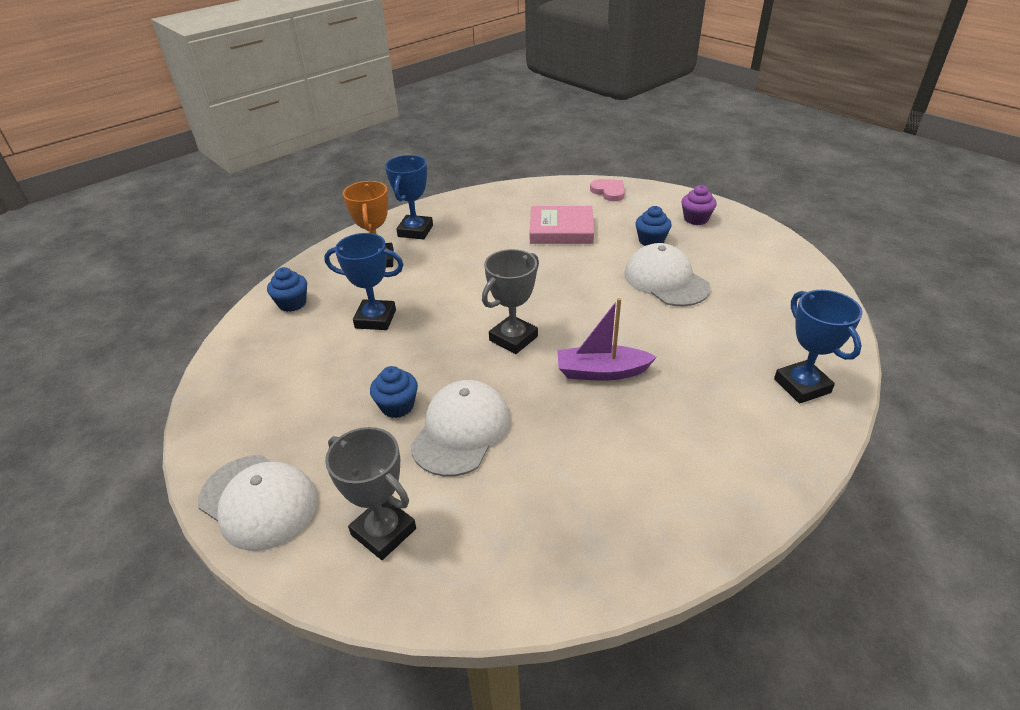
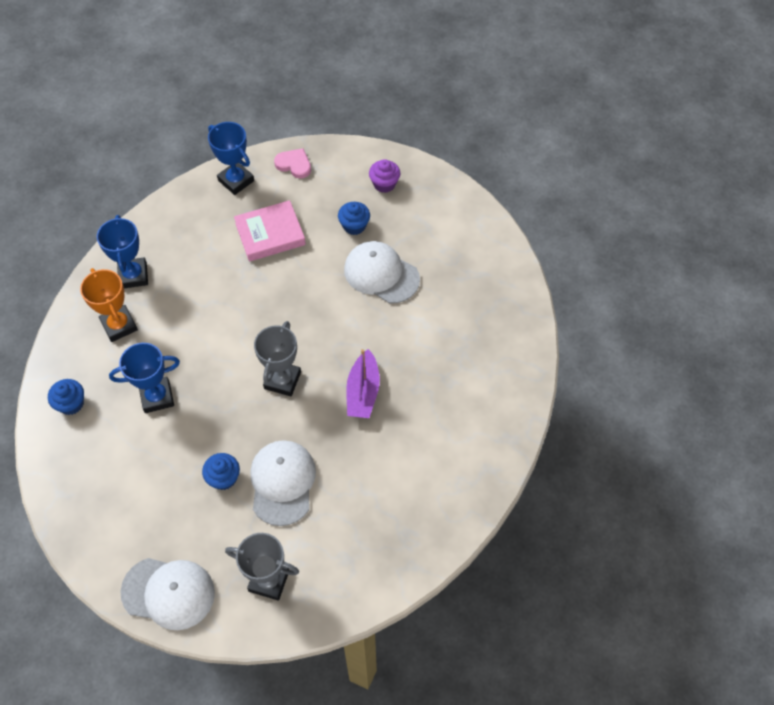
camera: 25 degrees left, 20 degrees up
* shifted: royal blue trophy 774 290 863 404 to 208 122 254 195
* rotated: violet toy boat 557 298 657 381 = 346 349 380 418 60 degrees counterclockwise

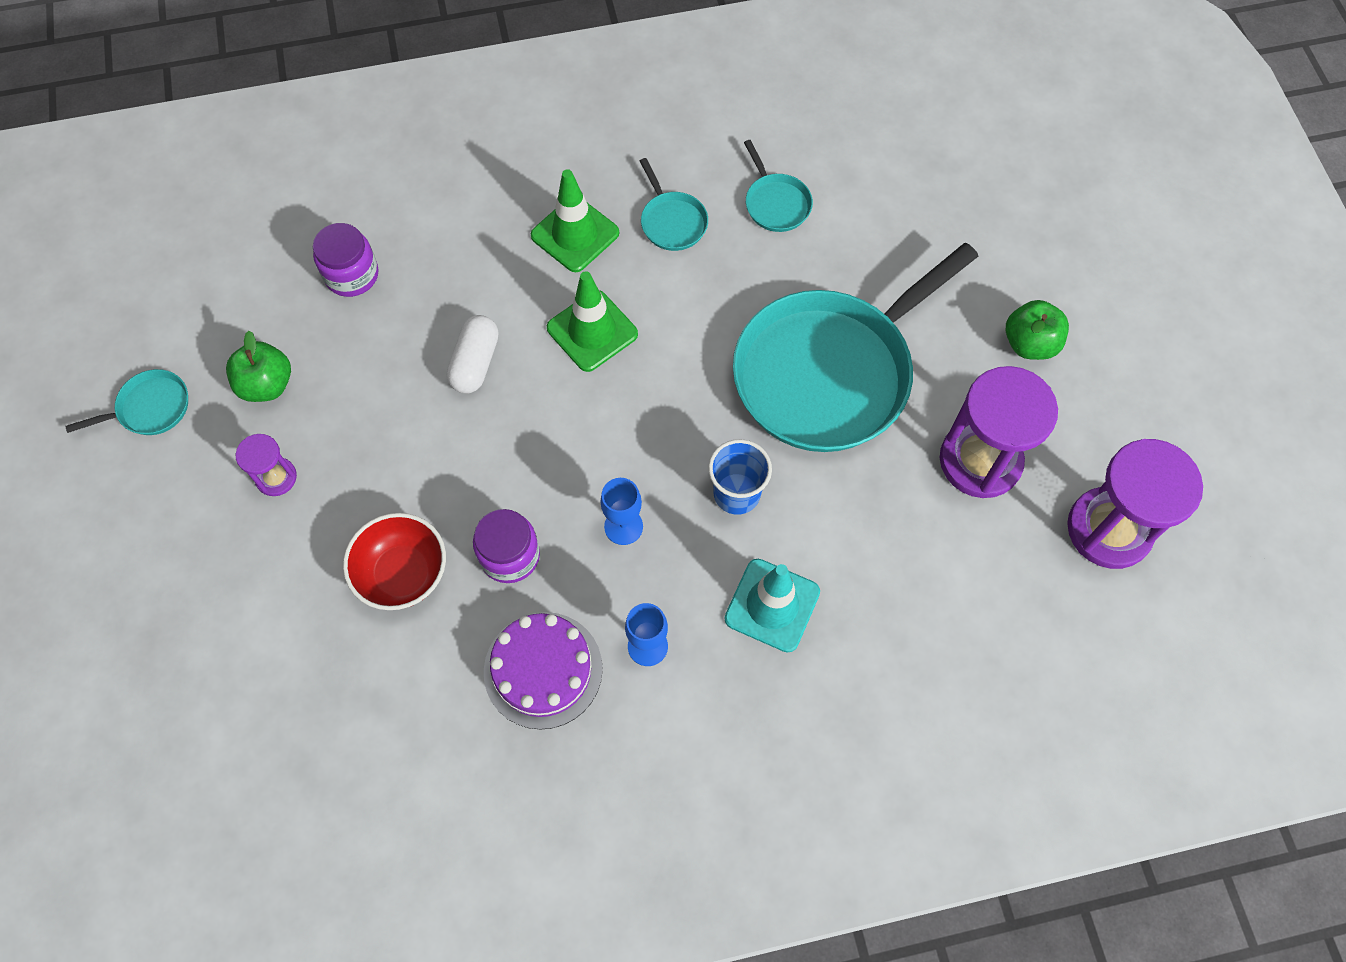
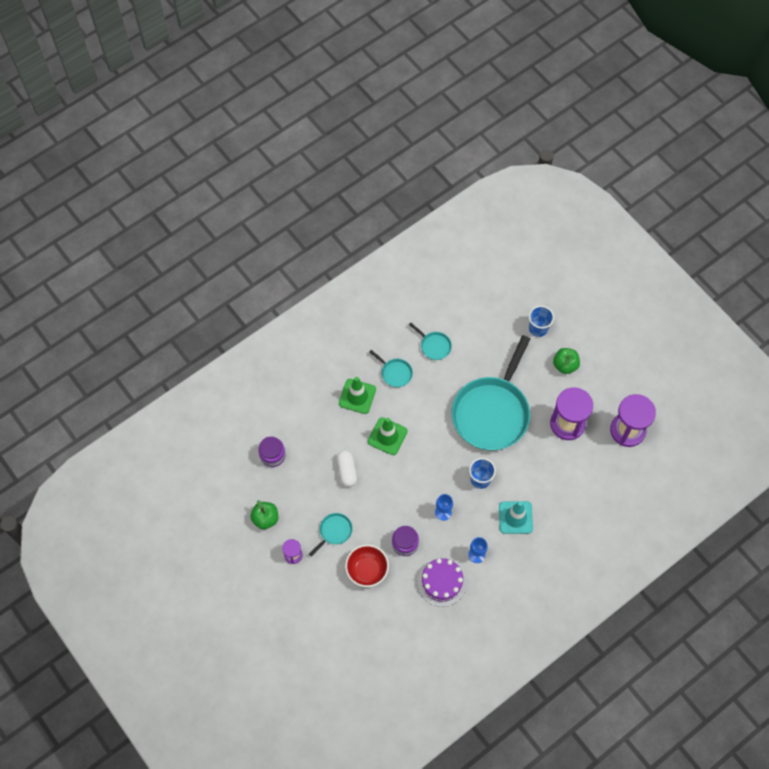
camera: 25 degrees left, 0 degrees up
* shifted: aqua pan 65 369 188 435 to 309 513 352 557
* new: royal blue beaker 529 306 554 337

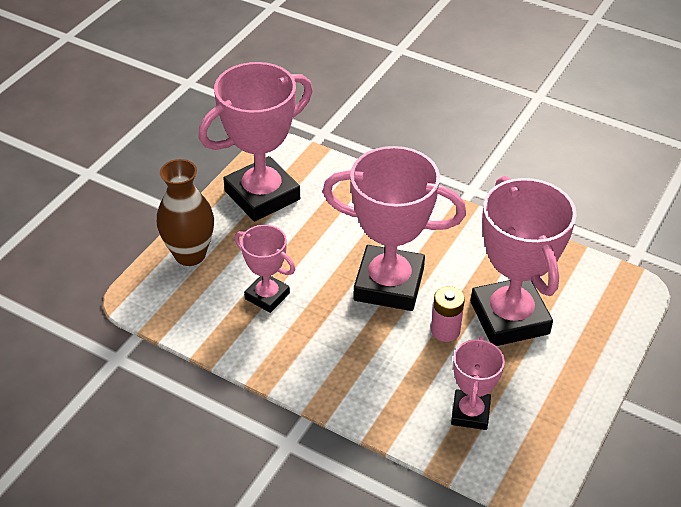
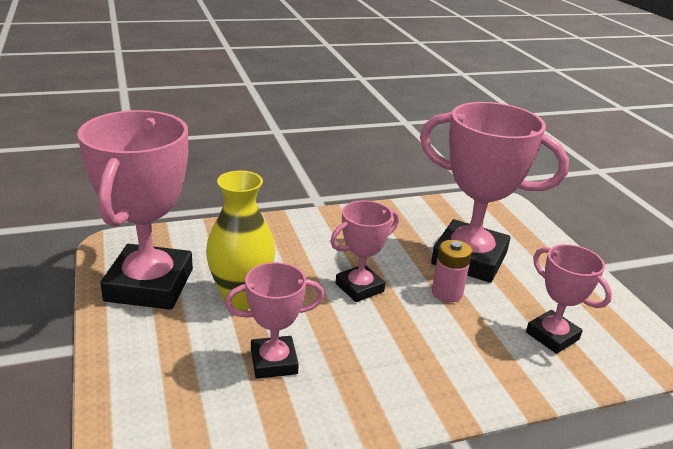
camera: 50 degrees left, 15 degrees down
* new: bright yellow tall vase 206 170 276 310
* scaled: rosy trophy 323 146 466 311 = 330 200 399 302 x0.53
* gone: brown tall vase 157 159 214 266

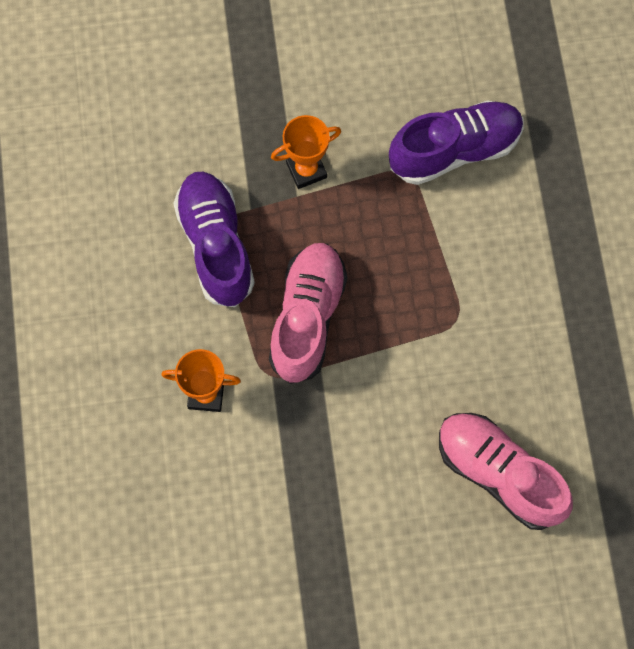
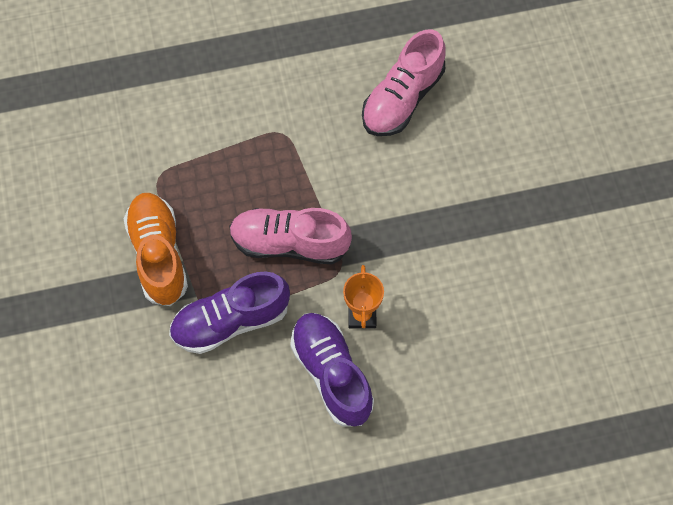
camera: 95 degrees left, 5 degrees down
* swapped: bright orange trophy 271 115 341 189 to bright orange lace-up shoe 124 193 188 306
* shifted: violet lace-up shoe 389 100 524 185 to 290 313 374 427

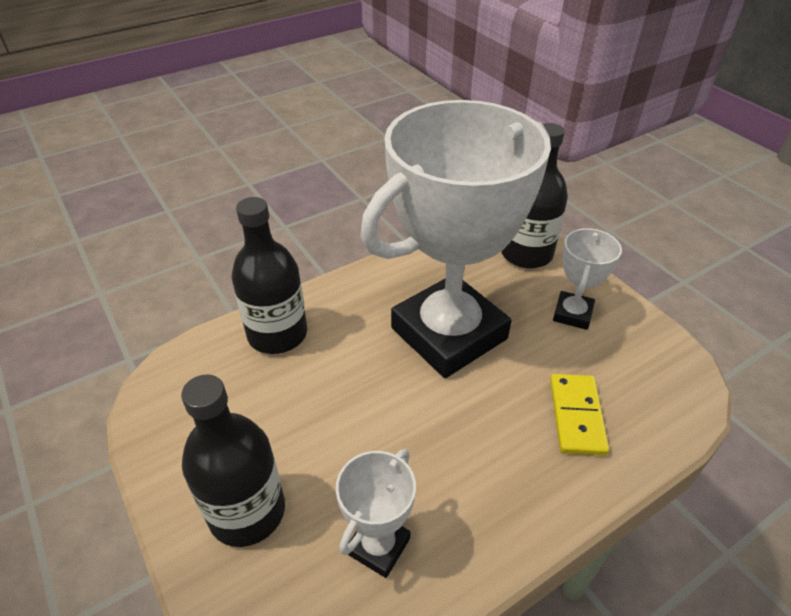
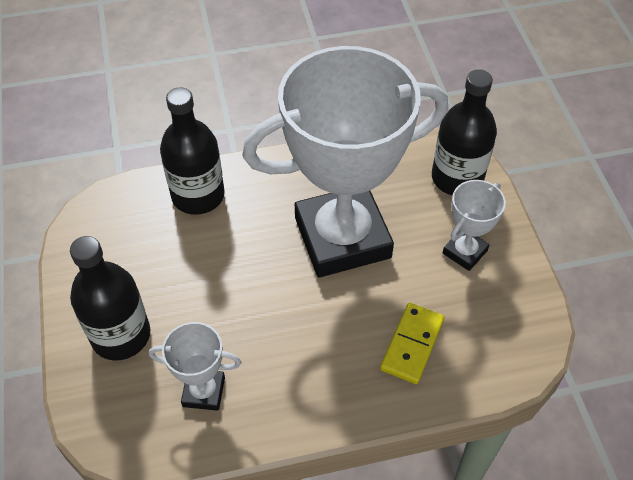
camera: 20 degrees right, 10 degrees up
* rotated: pure white trophy 336 449 416 578 = 149 322 241 411 45 degrees clockwise

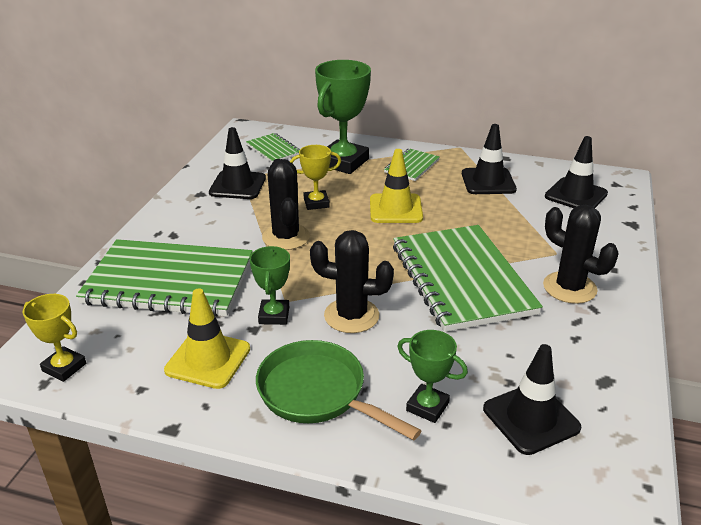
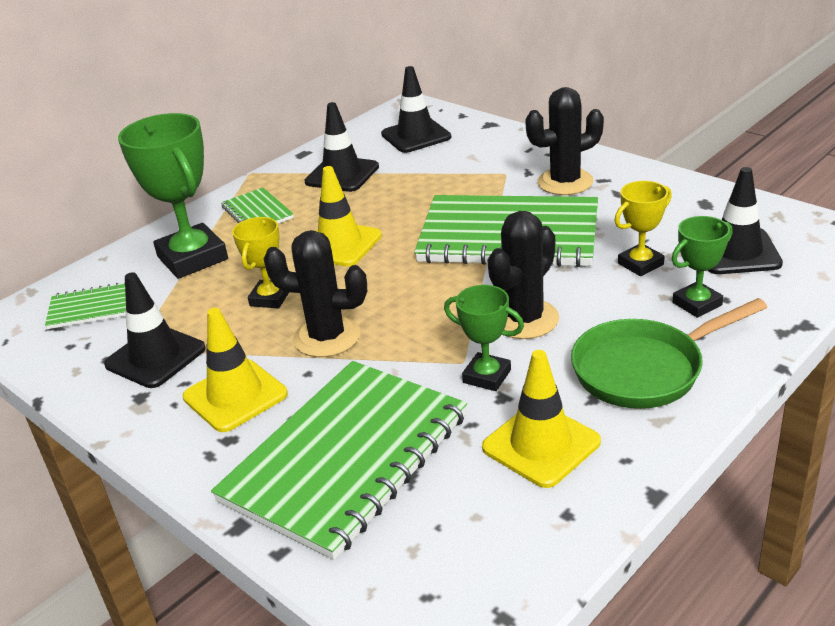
camera: 60 degrees left, 0 degrees up
* new: bright yellow safety cone 183 308 288 432
* shifted: bright yellow trophy 22 294 86 382 to 614 181 672 276

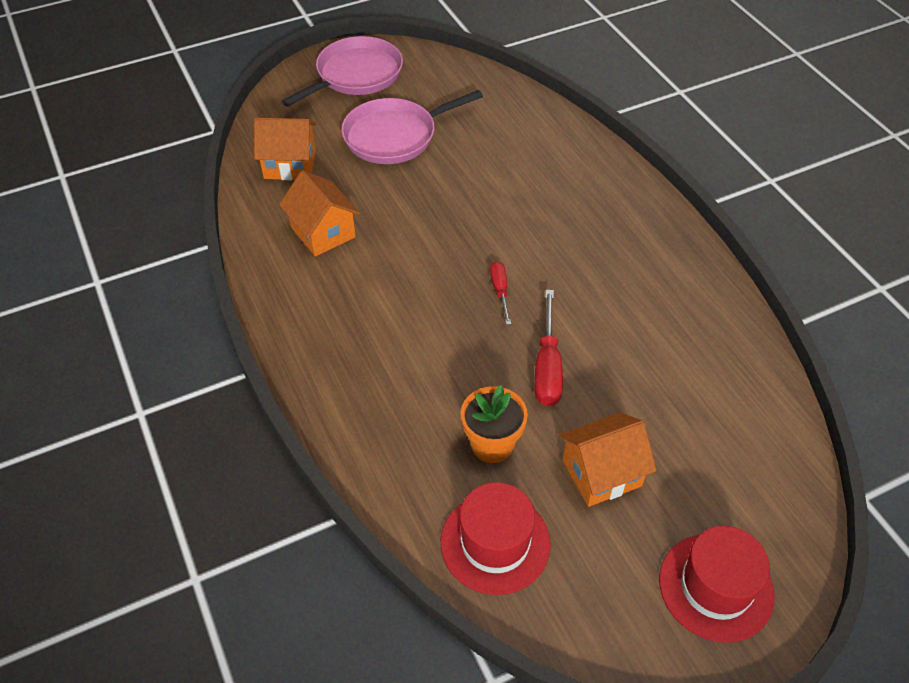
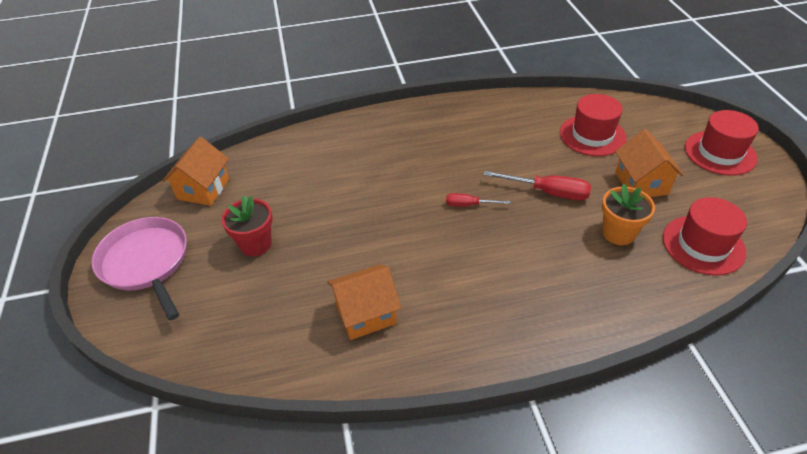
camera: 75 degrees left, 5 degrees down
* shifted: bright orange cottage 254 118 316 180 to 162 137 229 206
* swapped: rosy pan 341 90 483 164 to crimson plant pot 221 196 273 256
* new: crimson top hat 560 94 627 156

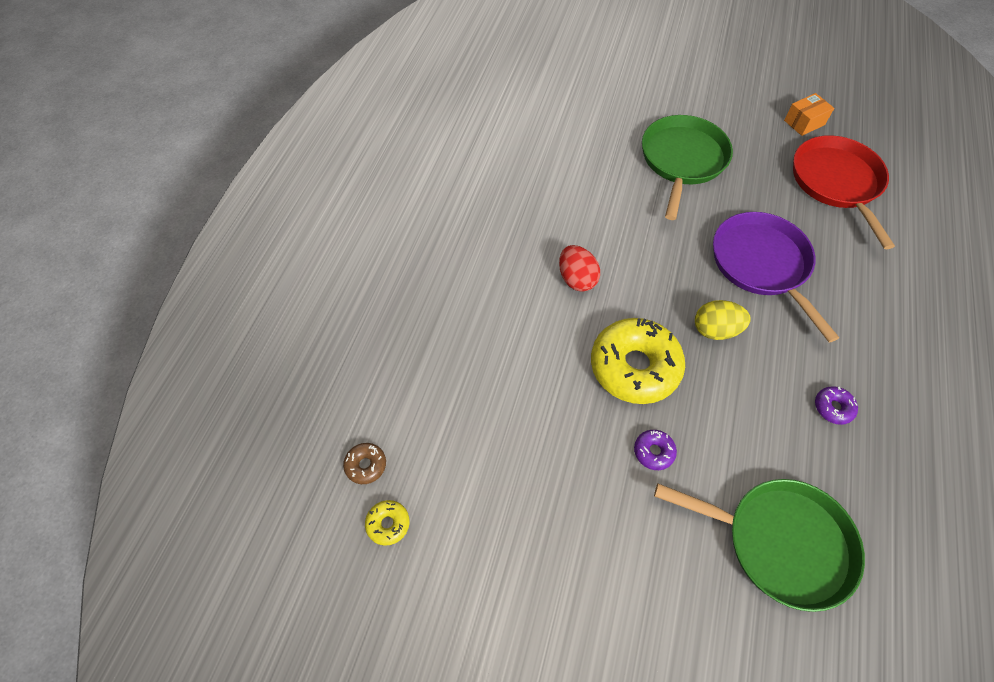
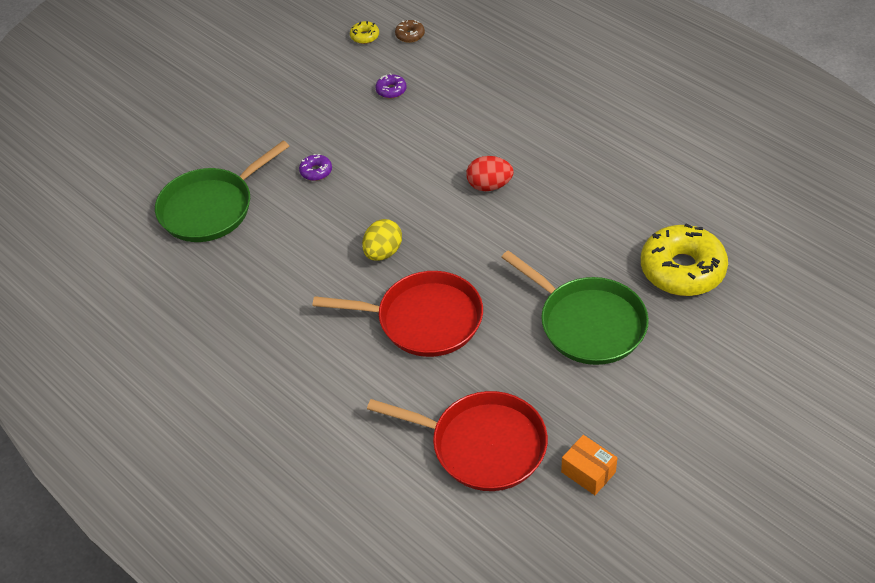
camera: 120 degrees right, 10 degrees down
* repainted: violet pan 713 212 839 342 to crimson pan 313 271 483 357
* shifted: violet donut 815 386 858 425 to 375 74 407 98
* rotated: bright orange parcel 784 93 834 136 = 561 435 617 495 45 degrees counterclockwise
* shifted: bright yellow donut 591 318 685 404 to 641 224 728 296

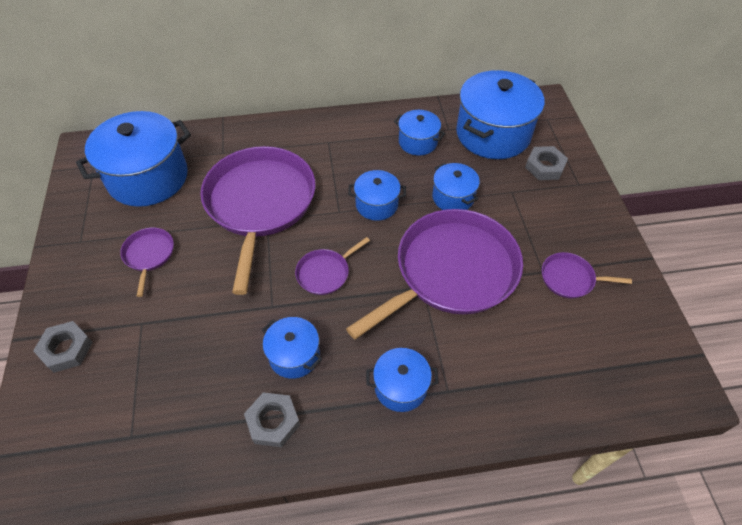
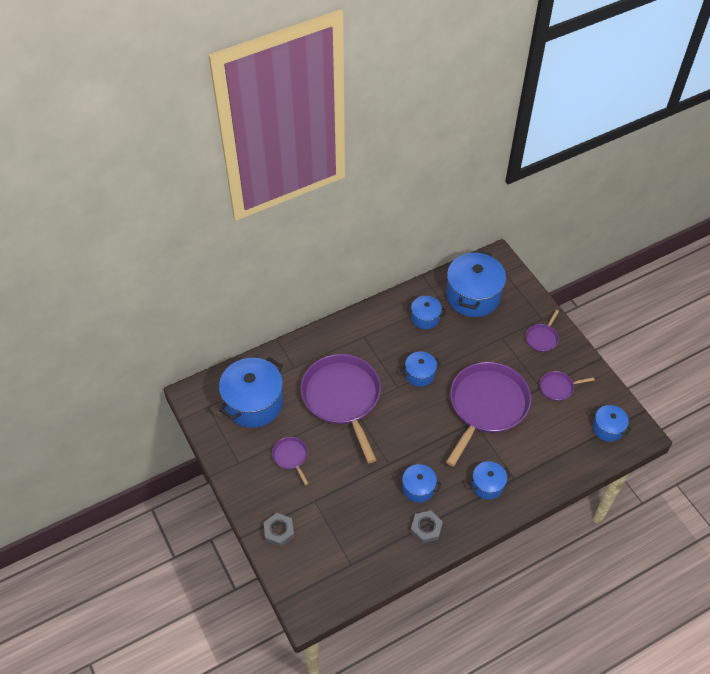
camera: 20 degrees left, 0 degrees up
* shifted: violet pan 295 237 370 295 to 526 310 559 352
* shifted: royal blue pot 432 163 480 210 to 591 405 631 442
* gone: ash-grey hex nut 525 146 568 180

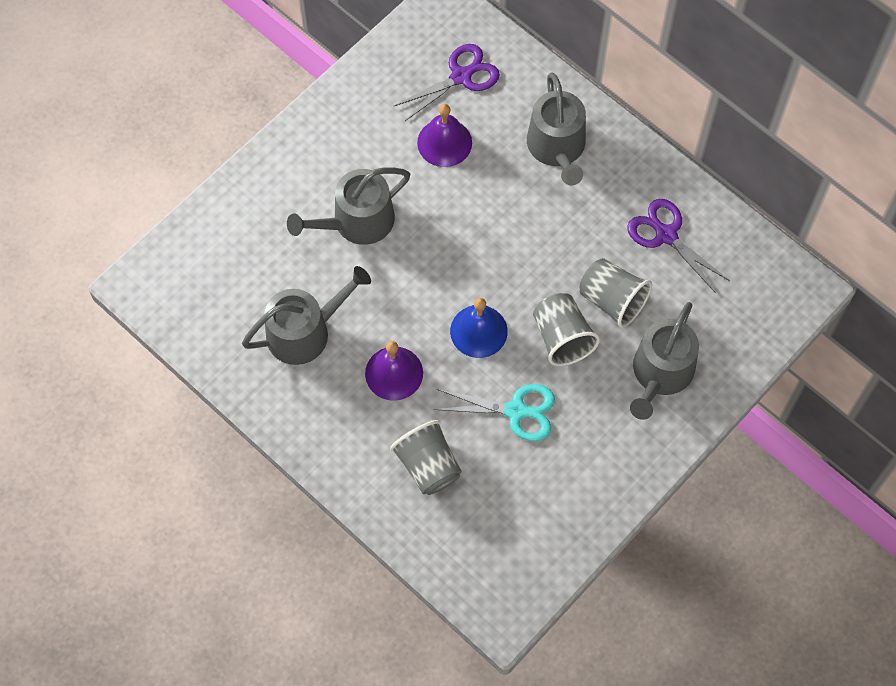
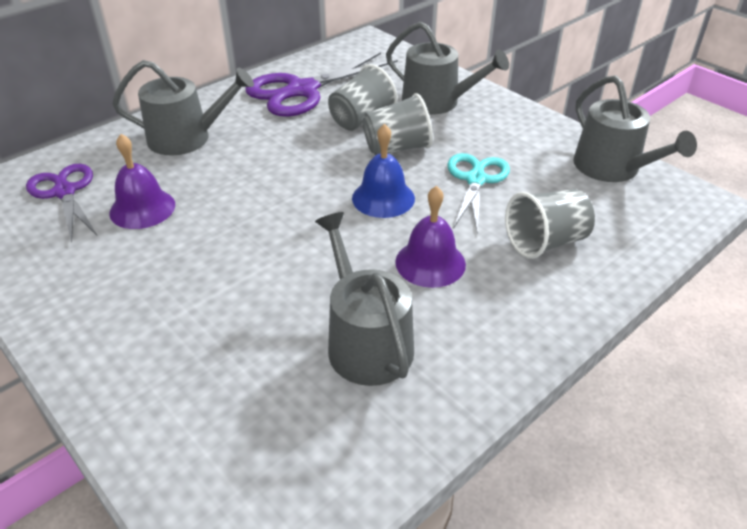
camera: 85 degrees left, 25 degrees down
* scaled: violet shears 627 199 730 293 = 245 52 398 117 x1.56
* shifted: ash-grey watering can 287 167 410 245 to 573 75 697 182

